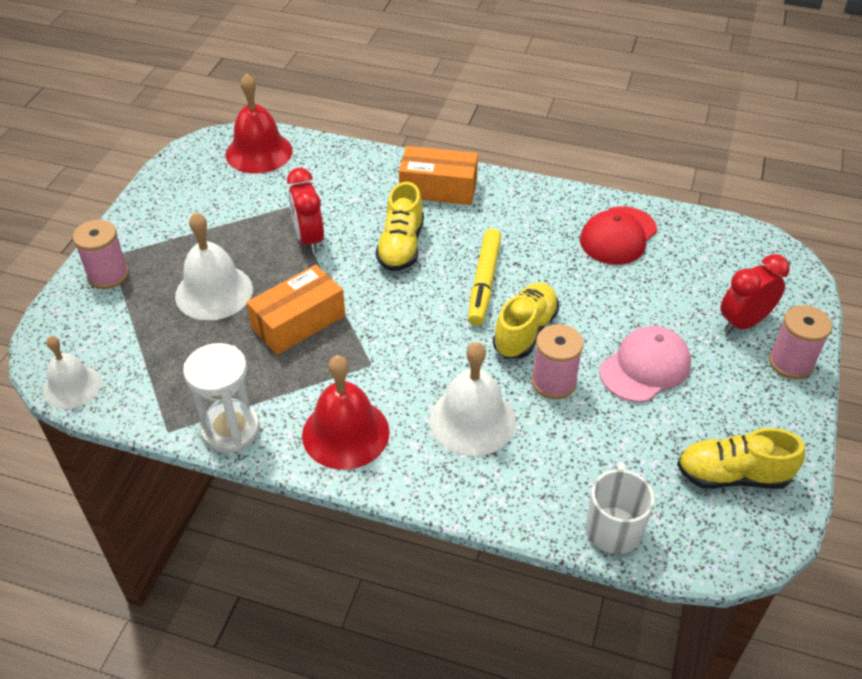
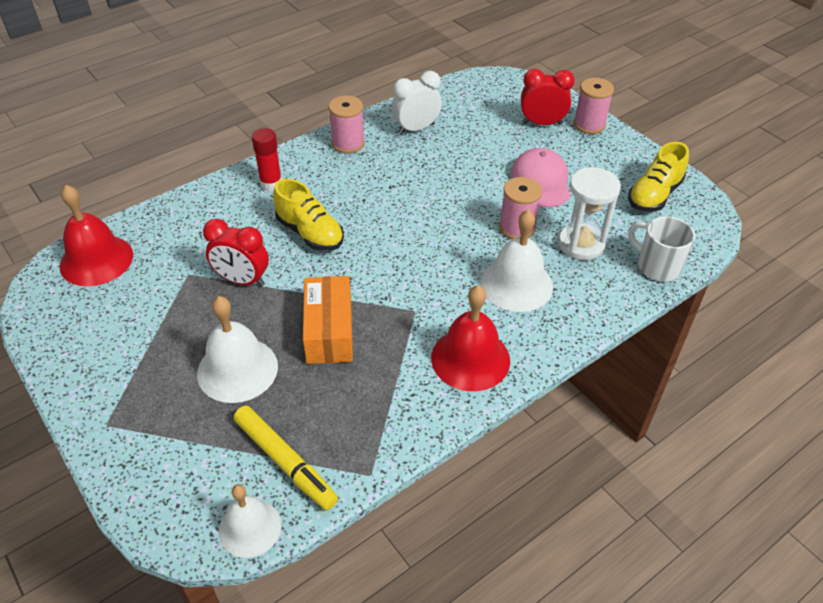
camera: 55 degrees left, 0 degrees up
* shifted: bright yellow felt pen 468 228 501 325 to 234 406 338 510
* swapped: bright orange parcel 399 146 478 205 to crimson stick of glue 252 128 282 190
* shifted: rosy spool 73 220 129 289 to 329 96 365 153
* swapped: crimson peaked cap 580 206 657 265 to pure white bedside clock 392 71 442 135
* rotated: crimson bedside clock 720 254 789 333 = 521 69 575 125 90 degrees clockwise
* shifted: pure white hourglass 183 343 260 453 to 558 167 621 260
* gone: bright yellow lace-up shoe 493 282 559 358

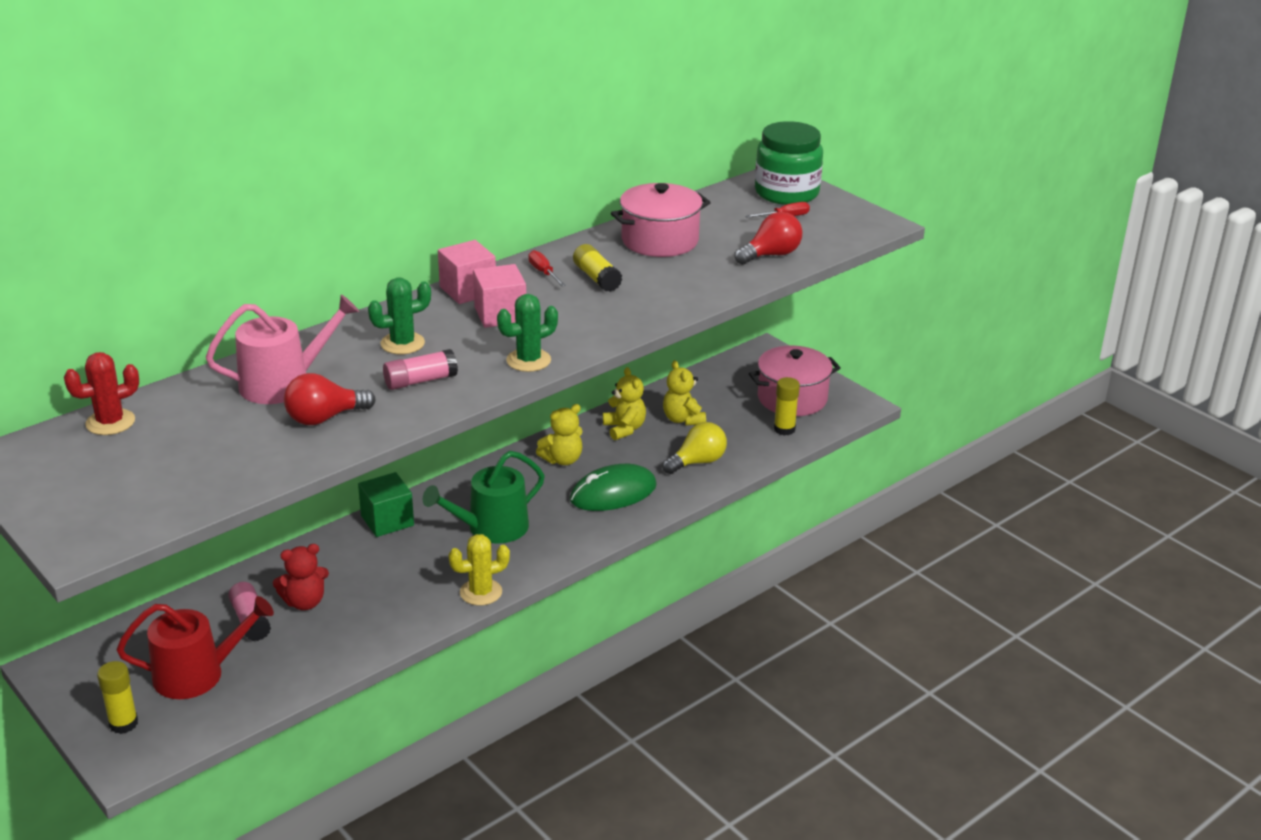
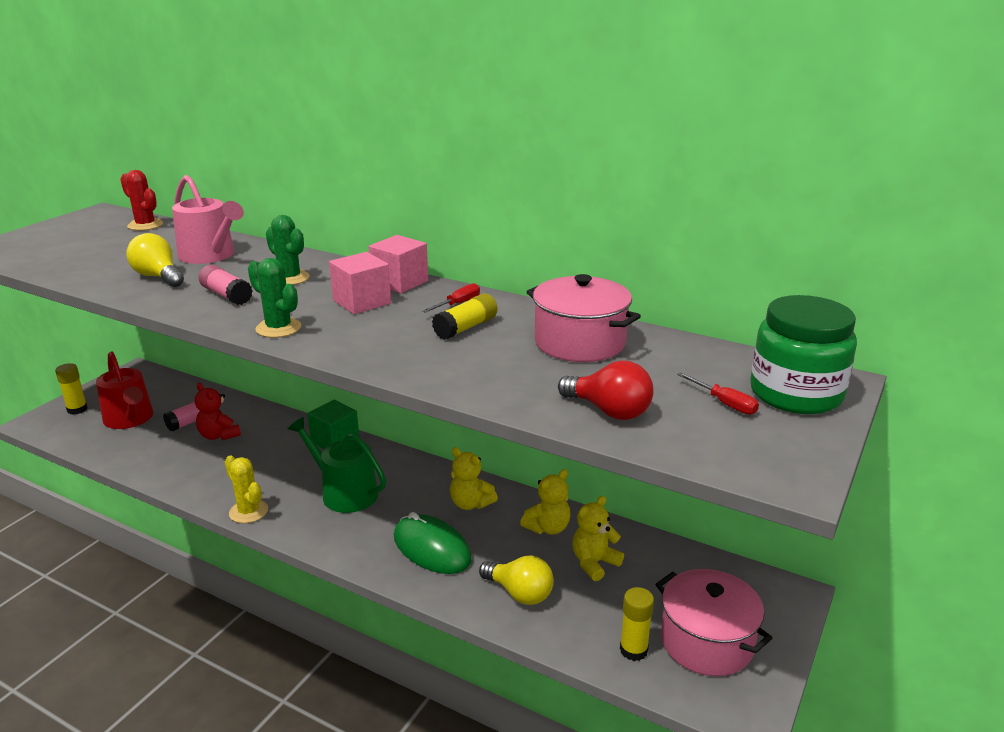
camera: 70 degrees right, 5 degrees down
* repainted: crimson light bulb 284 373 376 425 to bright yellow light bulb 126 233 184 287

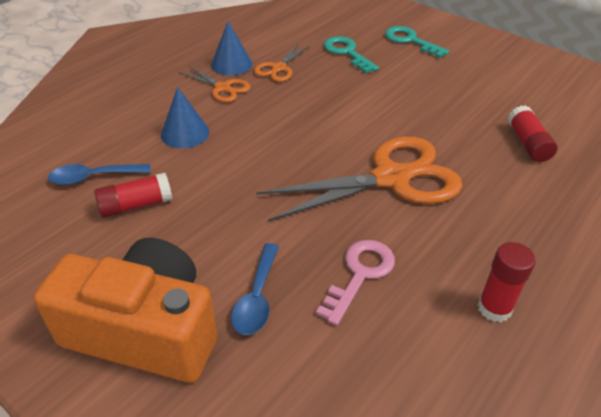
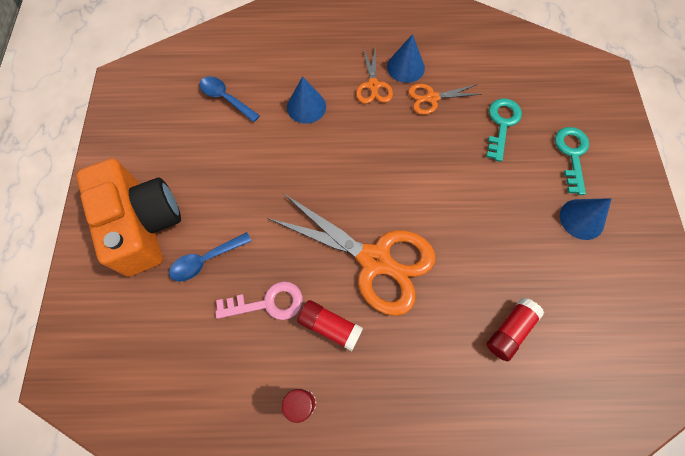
camera: 50 degrees right, 25 degrees up
* shifted: crimson stick of glue 94 173 173 218 to 297 300 363 351
* new: royal blue cone 560 198 612 240

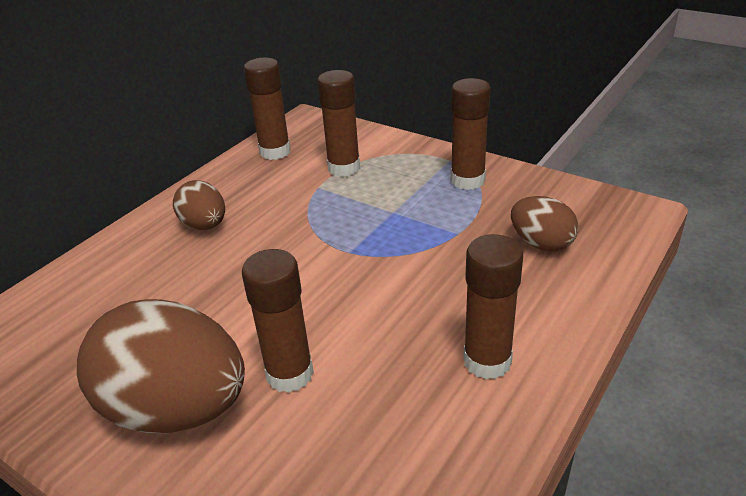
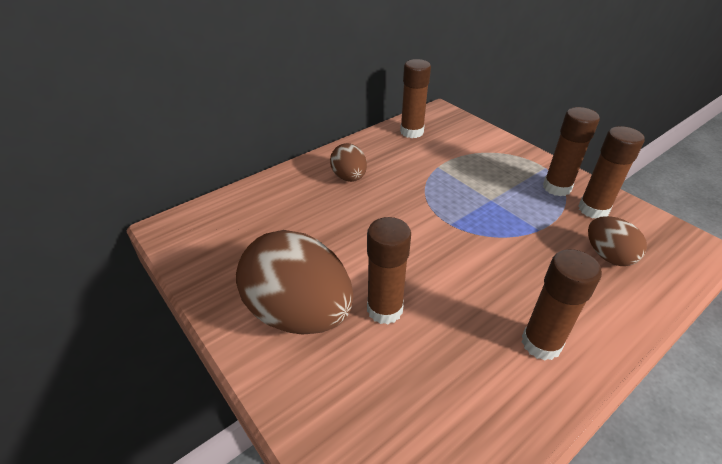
camera: 15 degrees right, 5 degrees up
* shifted: brown stick of glue 317 70 360 177 to 578 126 645 218

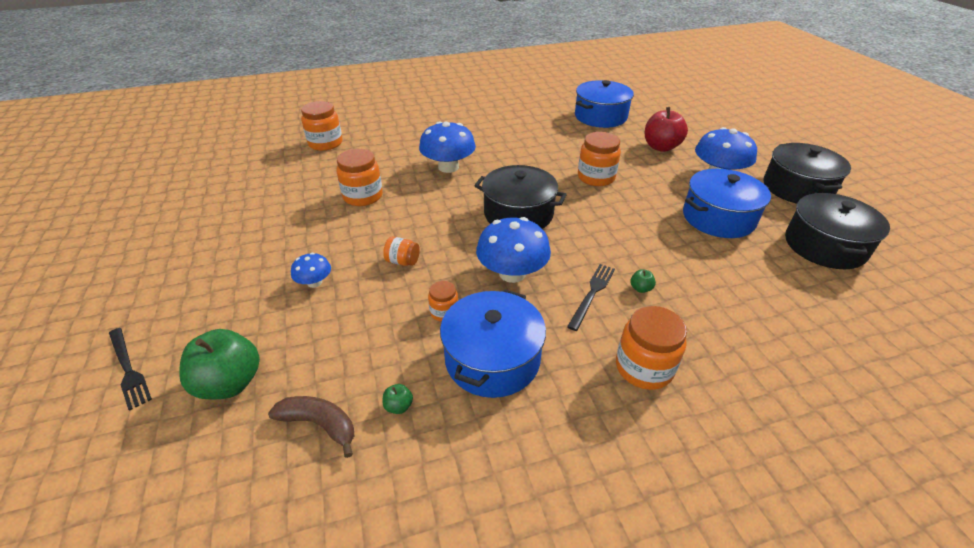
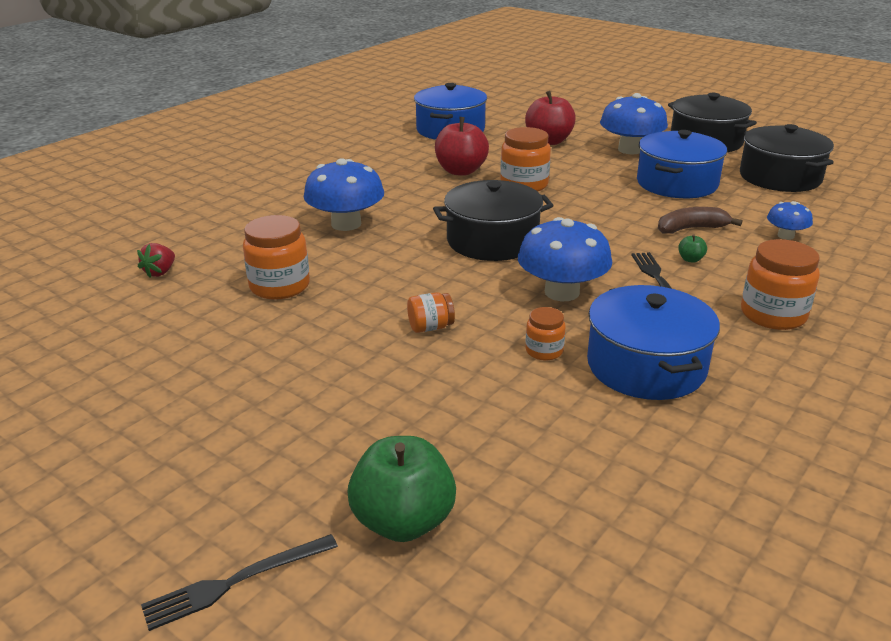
camera: 35 degrees left, 10 degrees down
* new: crimson strawberry 137 243 175 278
* rotated: jet-black dinner fork 109 328 152 411 = 141 534 338 631 135 degrees clockwise
* new: crimson apple 435 117 489 176
* shifted: brown toy banana 268 396 354 458 to 658 207 742 234
* shifted: royal blue toadstool 291 253 331 288 to 767 201 813 240
* gone: bright orange jar 301 101 342 151
* gone: green apple 383 384 413 414

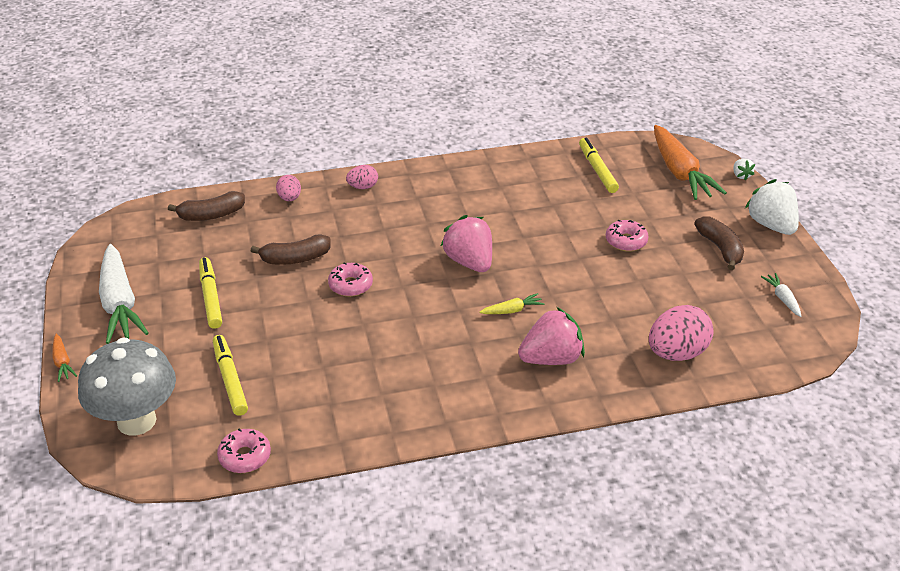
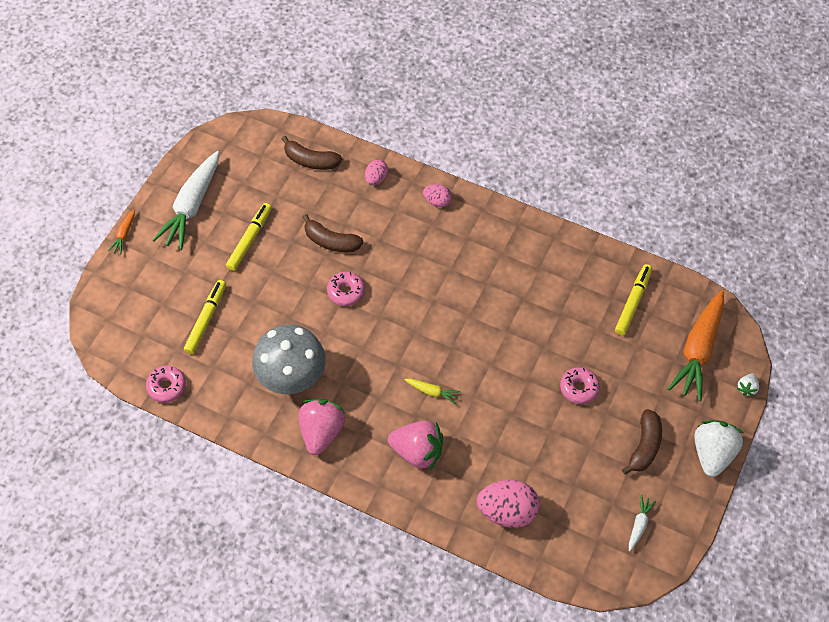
camera: 40 degrees right, 20 degrees up
* shifted: ash-grey toadstool 78 337 176 436 to 252 324 326 394
* shifted: rosy strawberry 441 215 492 272 to 298 399 345 455

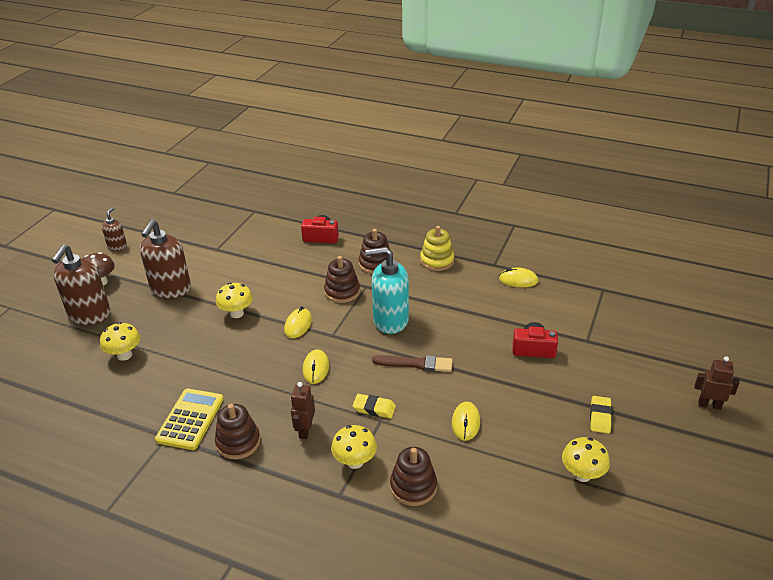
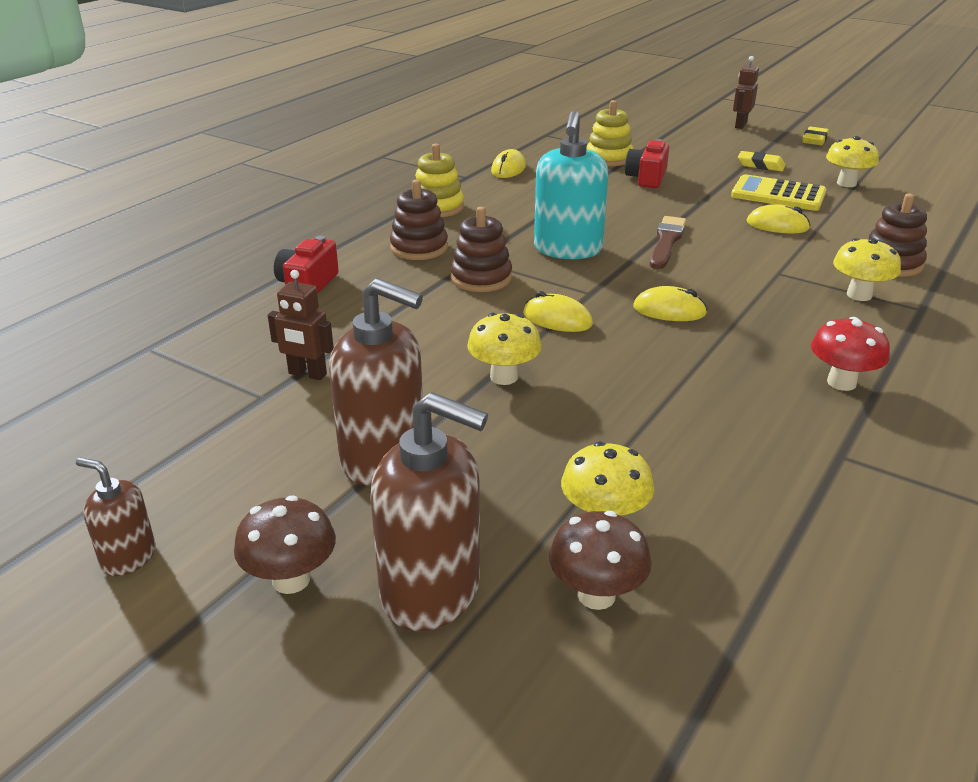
camera: 80 degrees left, 5 degrees down
* shifted: brown robot figure 291 382 315 439 to 268 270 334 380
* new: brown toadstool 549 511 652 610
* new: bright yellow stacking rings 587 100 633 166
* shifted: bright yellow calculator 155 389 224 450 to 731 174 826 211
* shifted: bright yellow eraser 353 394 396 418 to 802 127 829 145
* swapped: brown stacking rings 215 404 260 460 to crimson toadstool 811 317 890 391

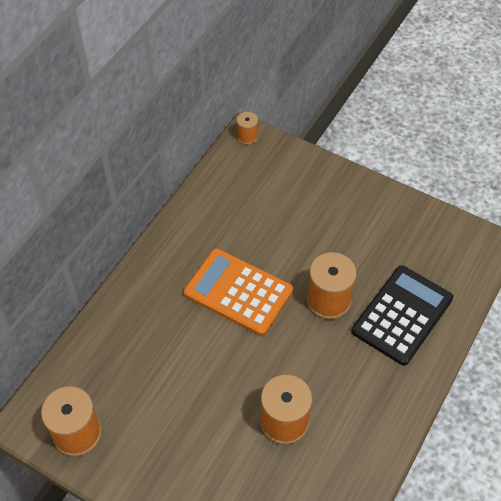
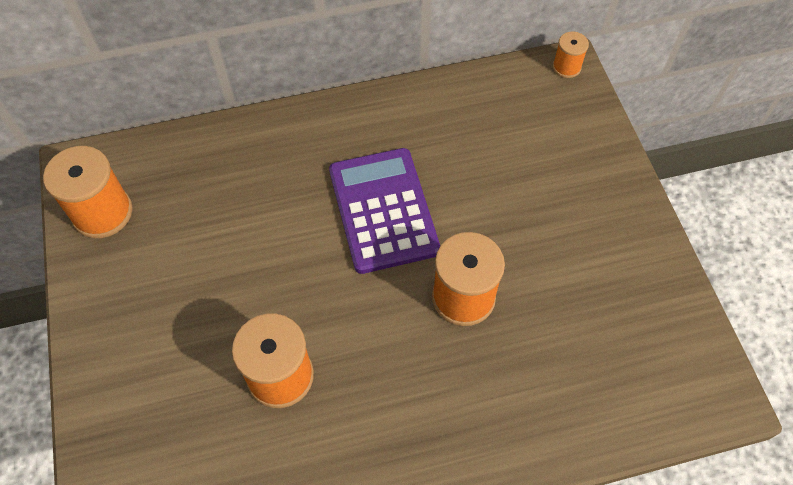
camera: 45 degrees right, 5 degrees up
* repainted: bright orange calculator 184 248 293 336 to violet calculator 329 148 440 274
* gone: jet-black calculator 352 265 453 366

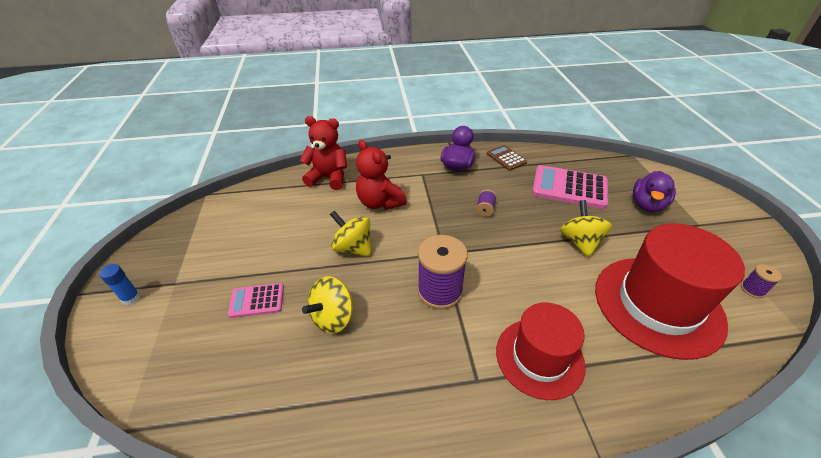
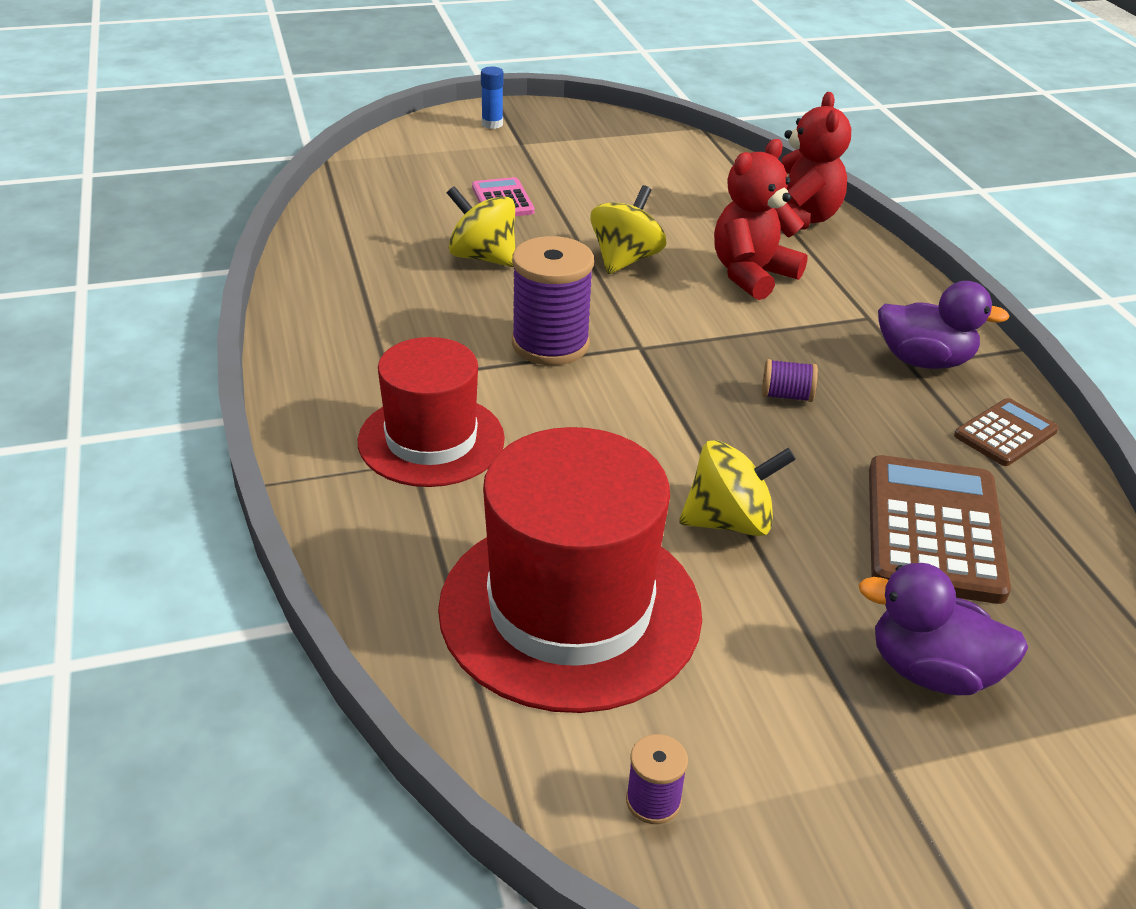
camera: 80 degrees right, 5 degrees down
* repainted: rosy calculator 532 165 608 209 to brown calculator 869 455 1011 604

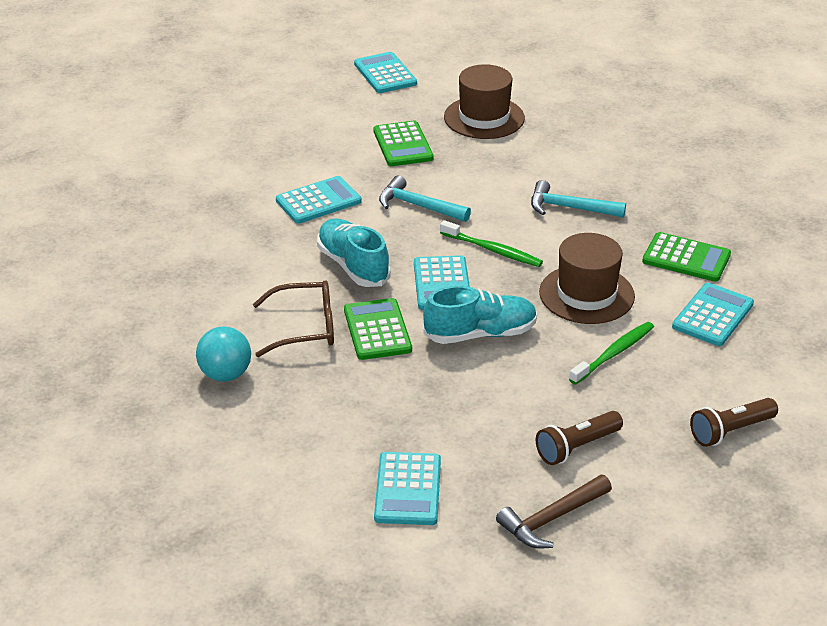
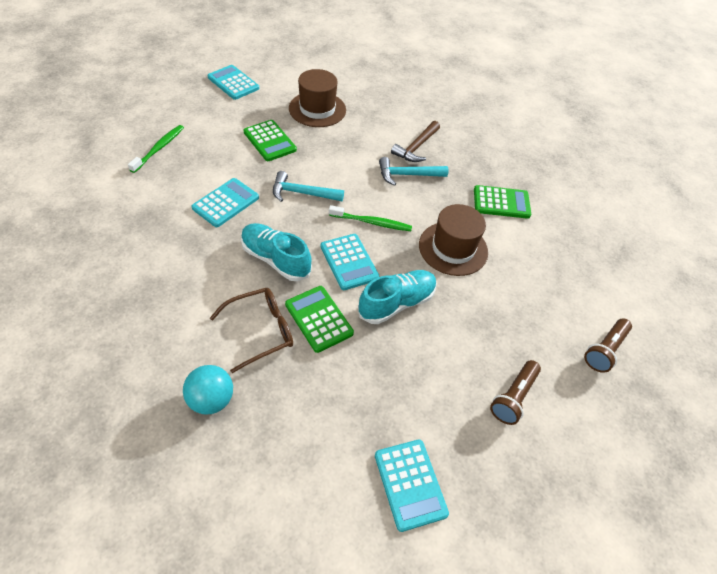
camera: 25 degrees left, 15 degrees up
* shifted: green toothbrush 569 322 654 385 to 128 125 184 173
* shifted: brown claw hammer 496 475 612 548 to 391 121 440 162
* gone: aqua calculator 672 283 754 346

